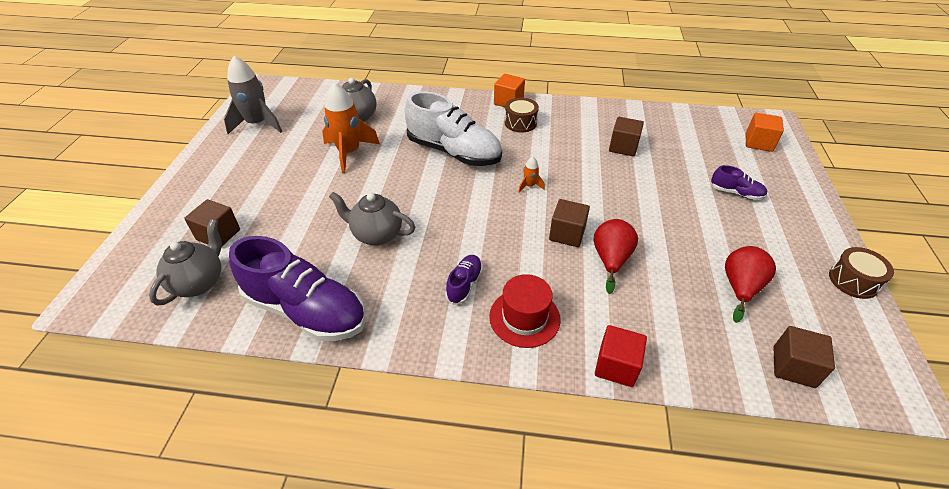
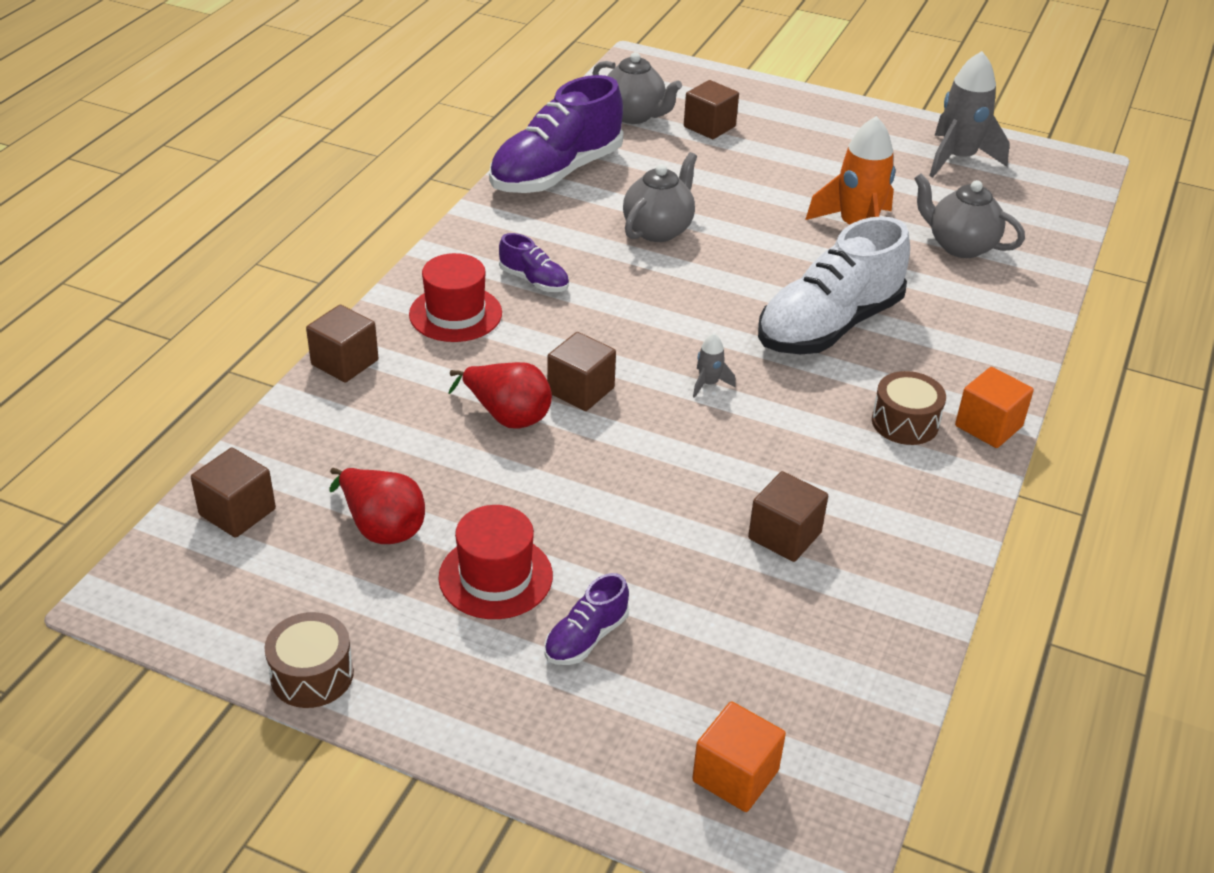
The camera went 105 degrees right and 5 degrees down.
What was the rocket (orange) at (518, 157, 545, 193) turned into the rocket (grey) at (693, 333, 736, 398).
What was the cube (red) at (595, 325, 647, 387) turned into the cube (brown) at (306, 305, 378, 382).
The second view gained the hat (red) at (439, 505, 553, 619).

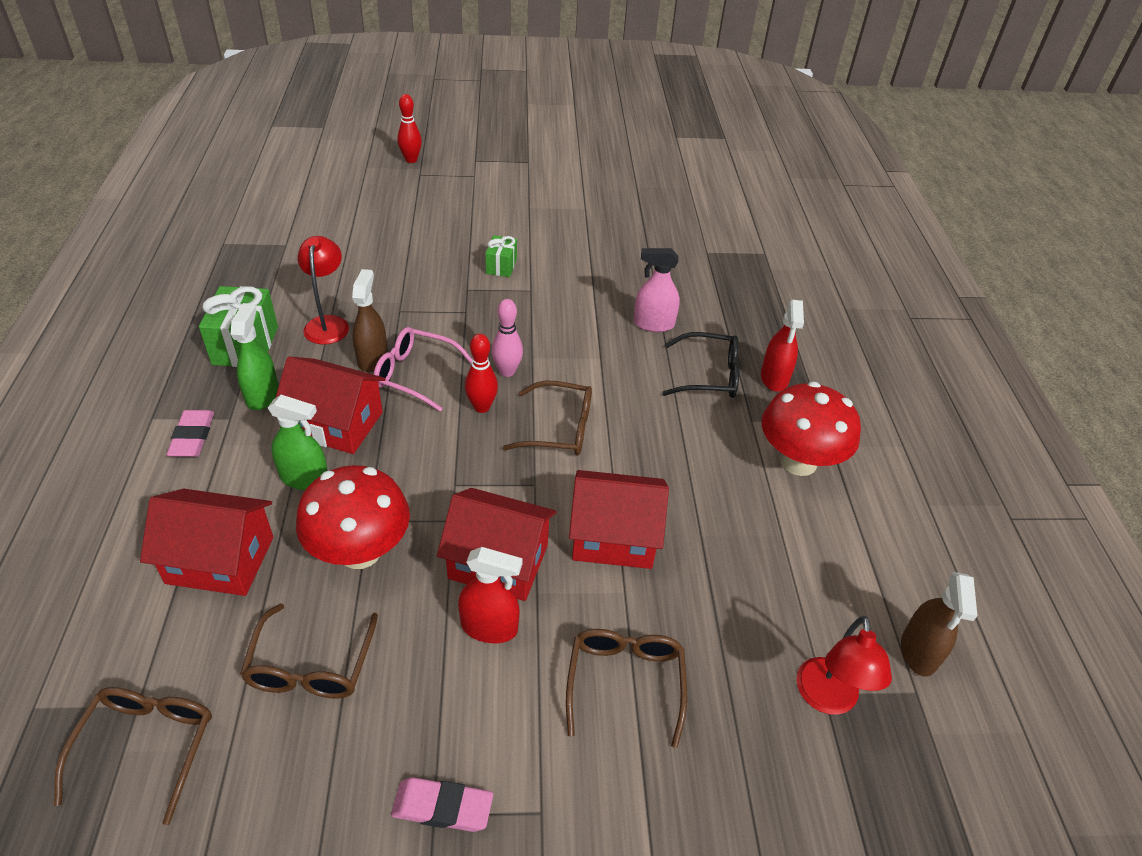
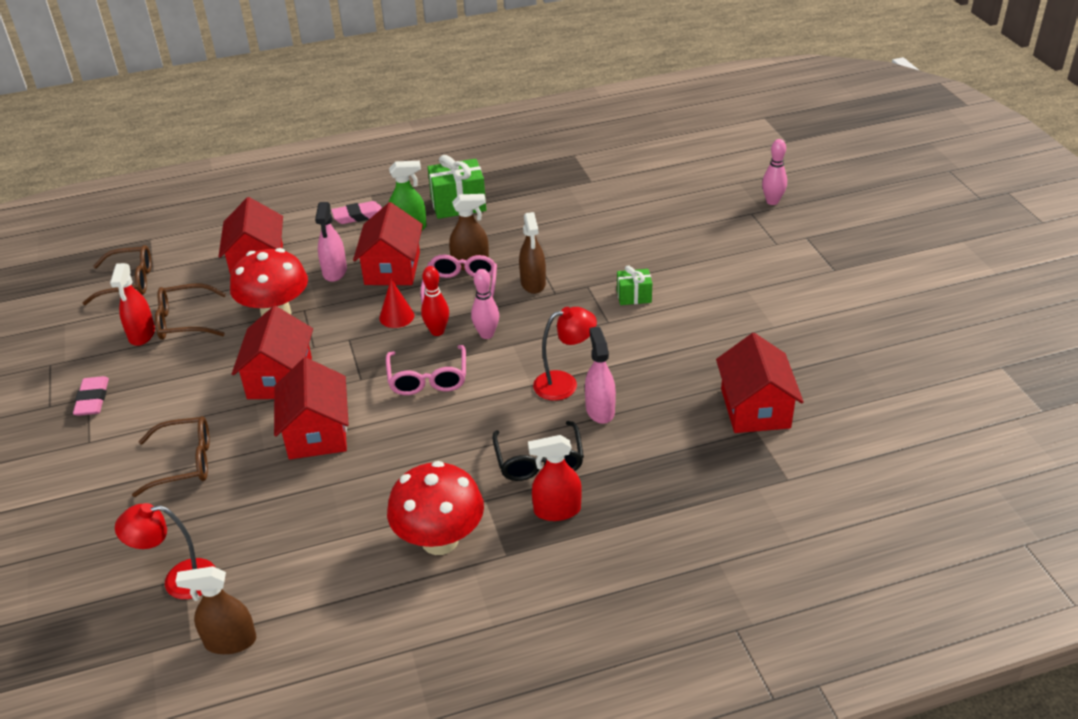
The camera went 80 degrees right and 5 degrees down.
What was the bowling pin (red) at (398, 94, 422, 163) turned into the bowling pin (pink) at (762, 139, 787, 205).
The lamp (red) ended up elsewhere, having gone from (297, 236, 349, 344) to (533, 307, 597, 401).
What was the glasses (brown) at (503, 380, 592, 455) turned into the glasses (pink) at (386, 345, 466, 395).
What was the spray bottle (green) at (268, 395, 328, 490) turned into the spray bottle (pink) at (315, 202, 347, 282).
The spray bottle (red) ended up elsewhere, having gone from (458, 547, 523, 643) to (110, 263, 155, 346).
The second view gained the spray bottle (brown) at (519, 212, 546, 294).
The second view gained the cone (red) at (379, 279, 414, 328).
The second view gained the house (red) at (716, 333, 804, 433).

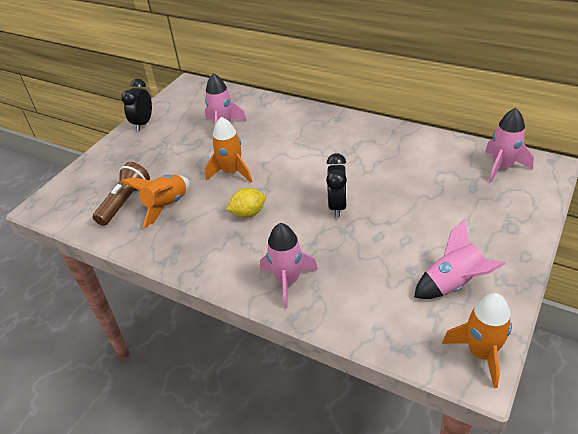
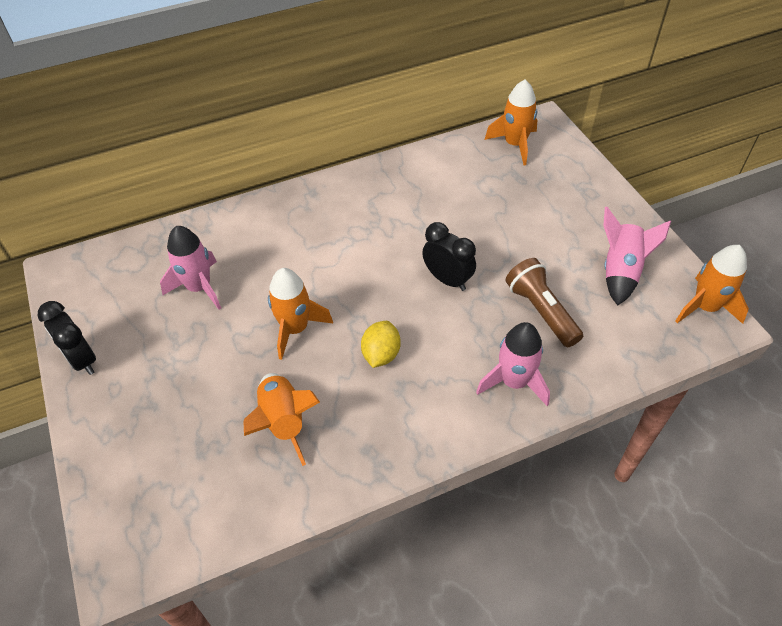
The camera went 55 degrees left and 10 degrees up.
What was the rocket (pink) at (485, 108, 534, 183) turned into the rocket (orange) at (484, 80, 537, 166).
The flashlight (brown) ended up elsewhere, having gone from (93, 162, 150, 226) to (505, 258, 583, 347).

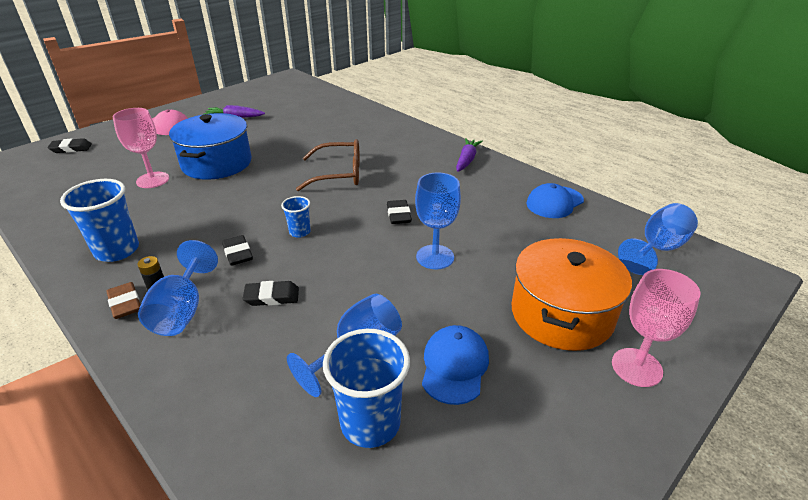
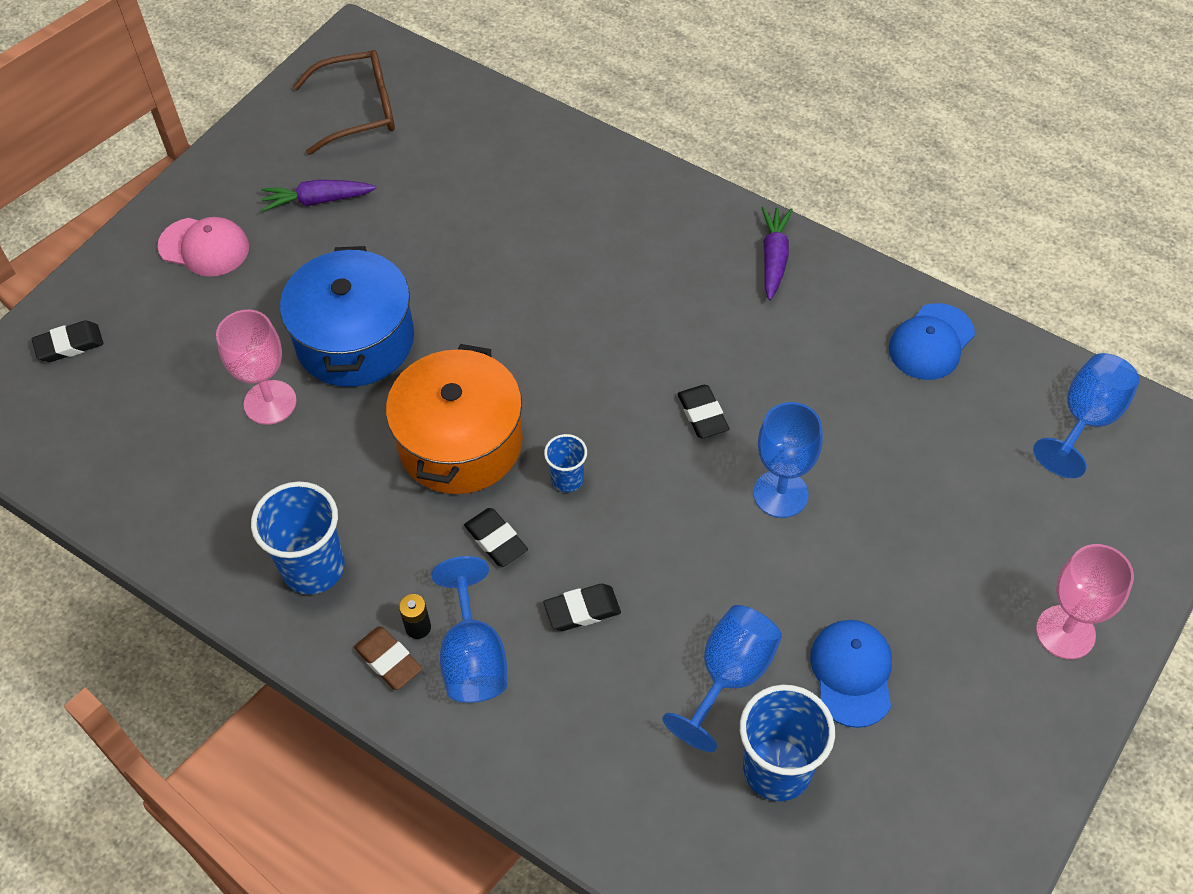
The camera went 10 degrees left and 20 degrees up.
The glasses (brown) ended up elsewhere, having gone from (296, 139, 360, 191) to (293, 50, 395, 155).
The pot (orange) ended up elsewhere, having gone from (511, 238, 632, 351) to (386, 344, 523, 494).

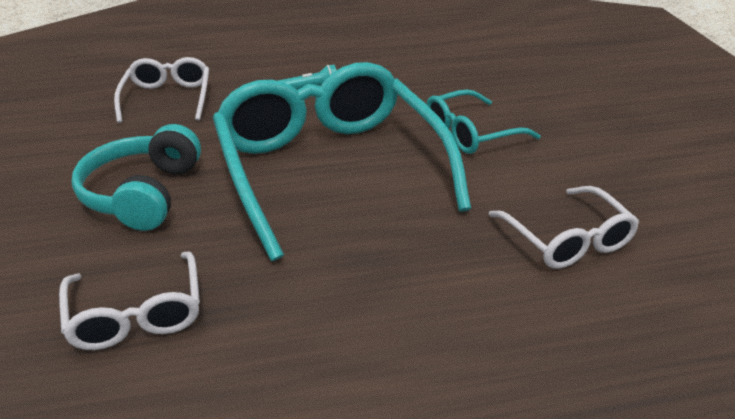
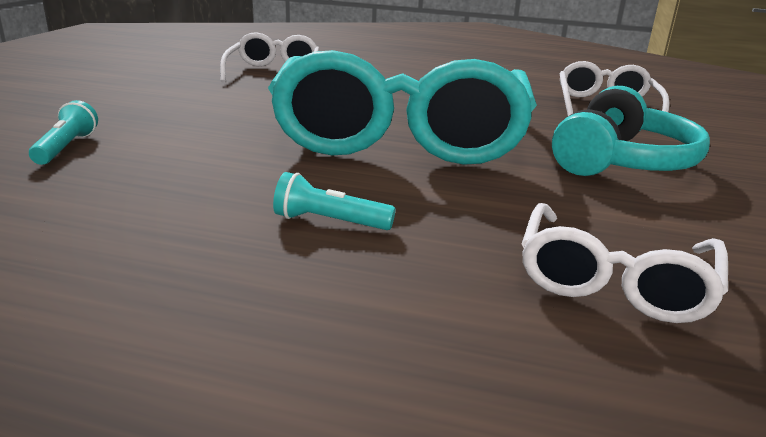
The camera went 155 degrees left and 10 degrees down.
The second view lost the glasses (turquoise) at (427, 89, 541, 154).
The second view gained the flashlight (turquoise) at (29, 100, 98, 165).

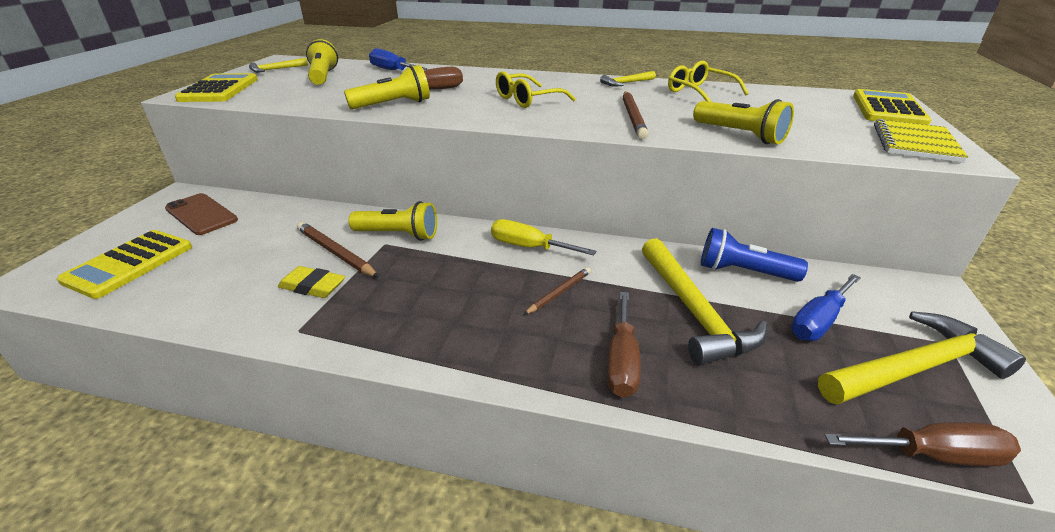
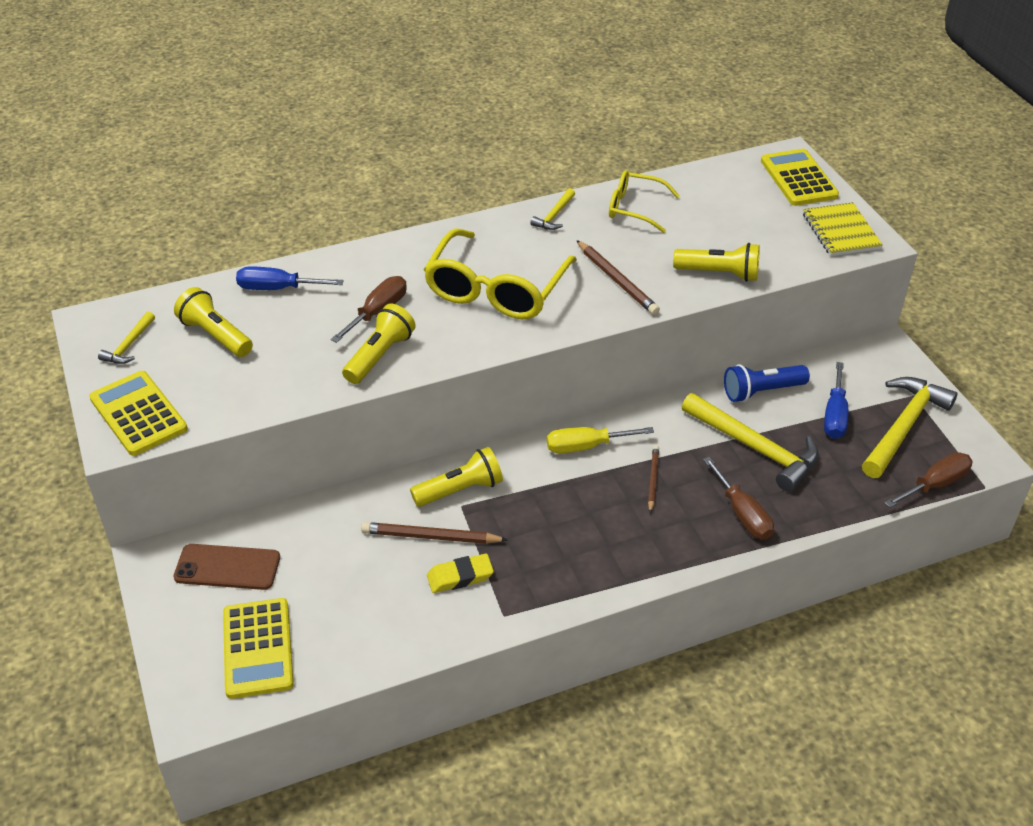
The camera went 35 degrees left and 10 degrees up.
The size of the glasses (yellow) at (496, 71, 576, 108) changed by a factor of 1.75.

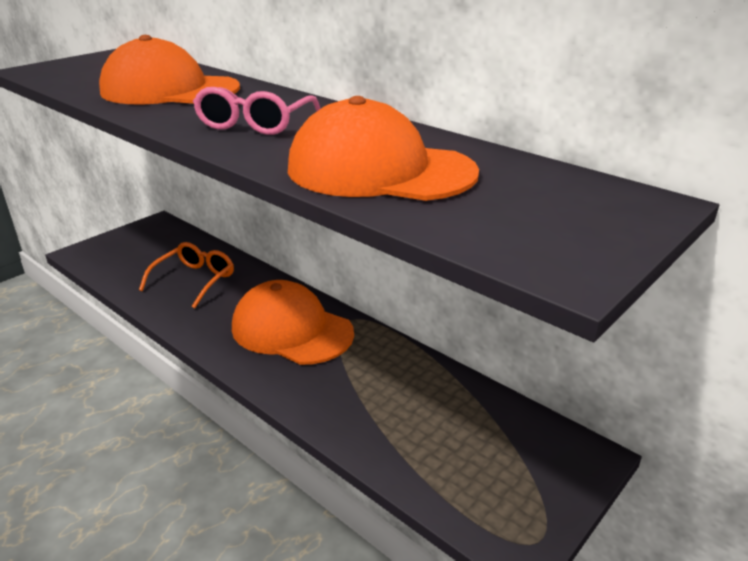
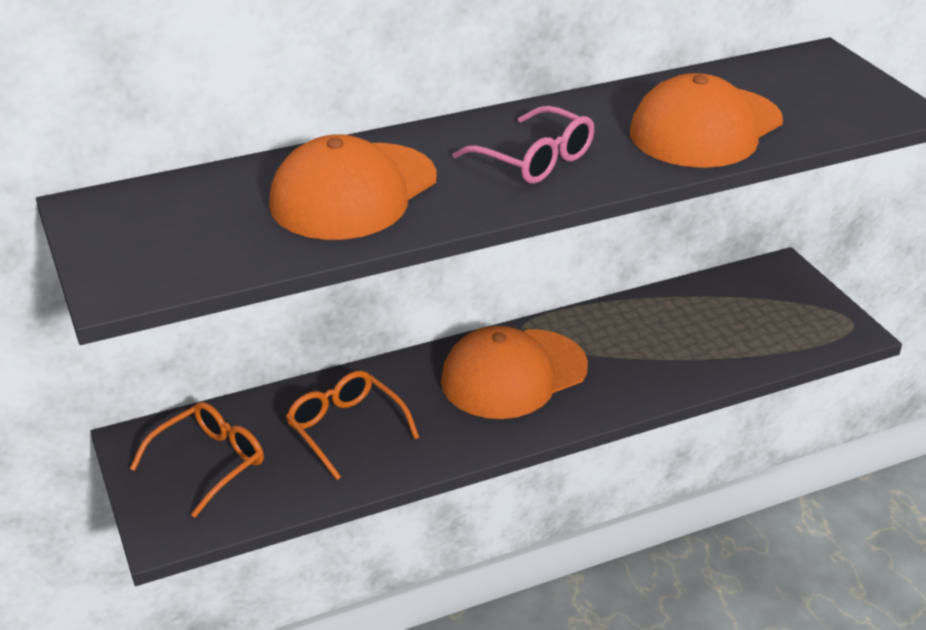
The camera went 65 degrees left and 5 degrees up.
The second view gained the glasses (orange) at (130, 402, 264, 518).

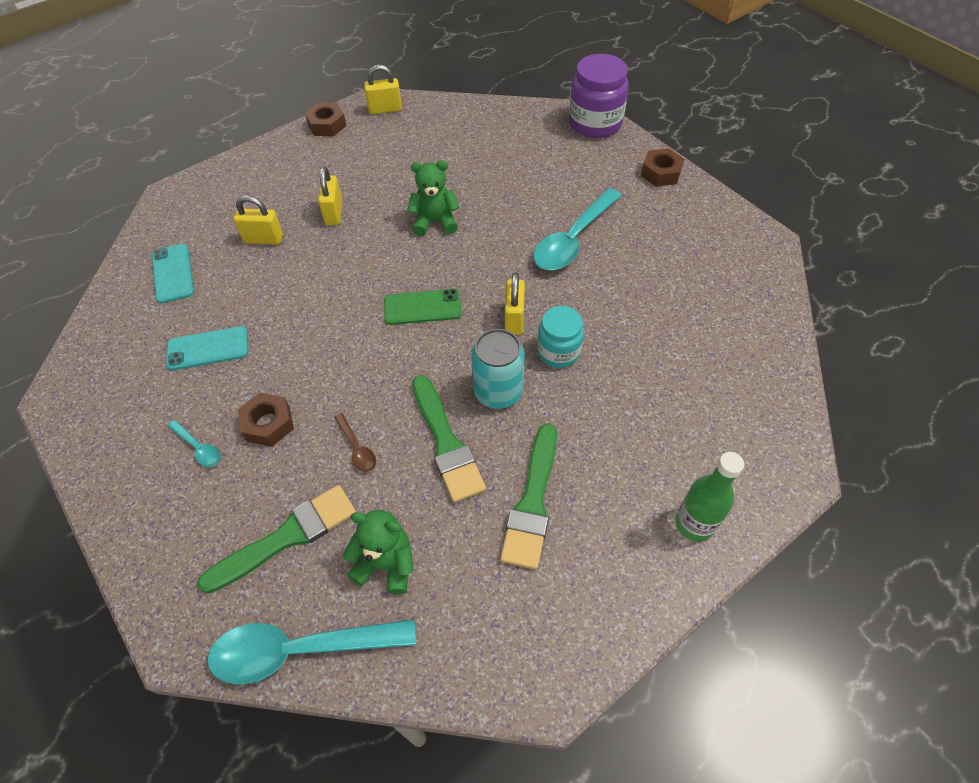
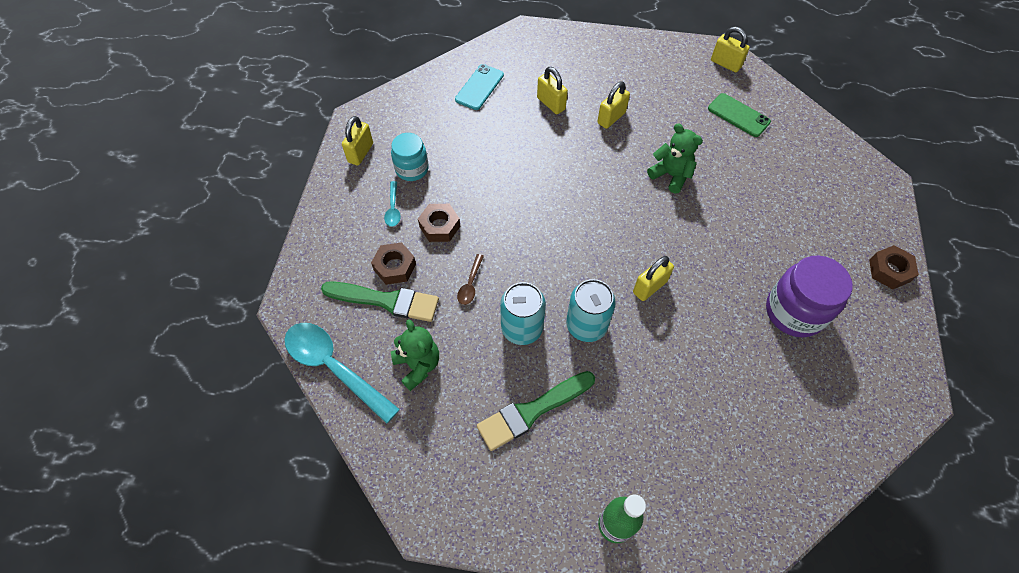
The camera went 45 degrees right and 5 degrees up.
The jar (purple) ended up elsewhere, having gone from (569, 54, 629, 138) to (766, 256, 853, 337).
The nut (brown) ended up elsewhere, having gone from (305, 103, 346, 136) to (371, 242, 416, 285).
The second view lost the spoon (turquoise) at (533, 188, 622, 270).
The phone (green) ended up elsewhere, having gone from (384, 289, 462, 325) to (708, 93, 771, 137).
The jar (turquoise) ended up elsewhere, having gone from (537, 306, 584, 368) to (391, 133, 429, 181).
The second view lost the phone (turquoise) at (166, 326, 248, 371).
Where the brush (green) stood at (412, 375, 486, 503), the can (turquoise) came to stand at (500, 282, 546, 345).
The second view gained the padlock (yellow) at (342, 116, 373, 165).

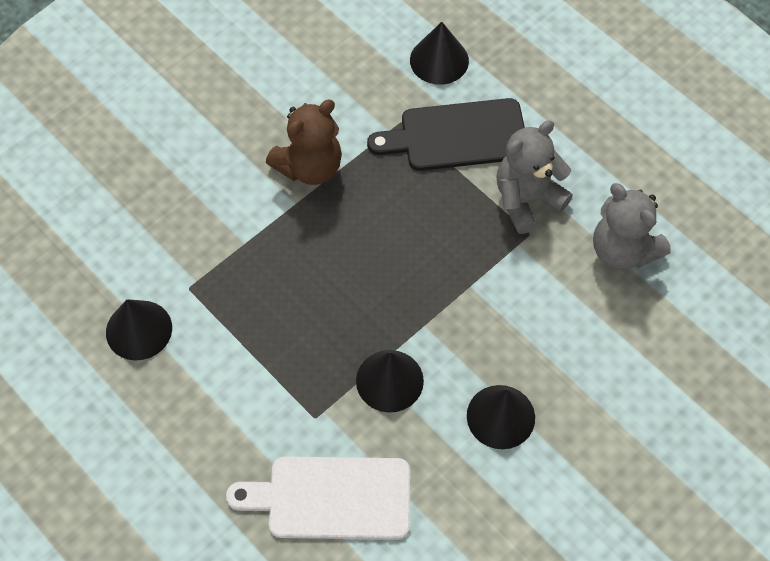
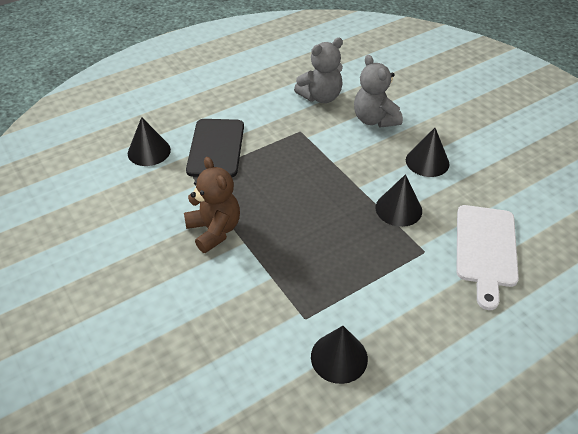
The camera went 80 degrees left and 15 degrees down.
The teddy bear (grey) ended up elsewhere, having gone from (496, 120, 573, 234) to (354, 55, 403, 128).

